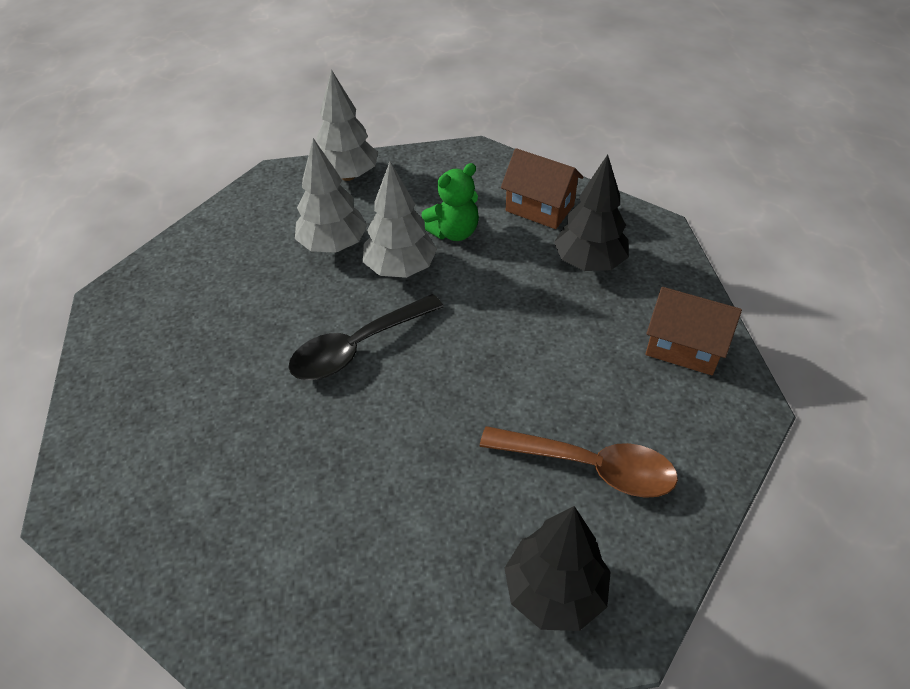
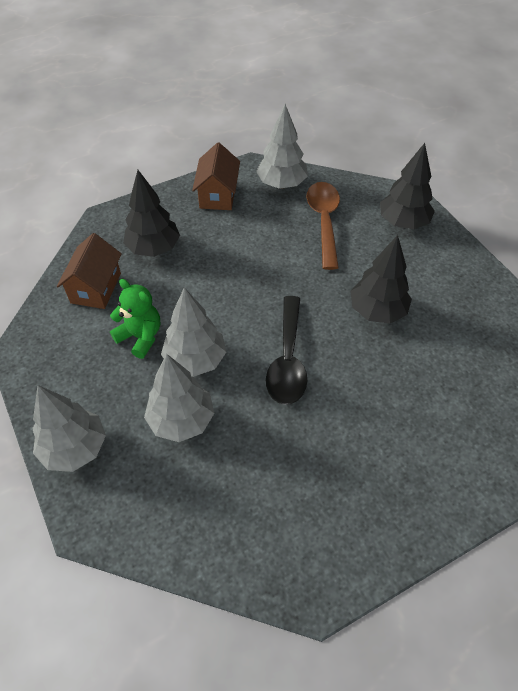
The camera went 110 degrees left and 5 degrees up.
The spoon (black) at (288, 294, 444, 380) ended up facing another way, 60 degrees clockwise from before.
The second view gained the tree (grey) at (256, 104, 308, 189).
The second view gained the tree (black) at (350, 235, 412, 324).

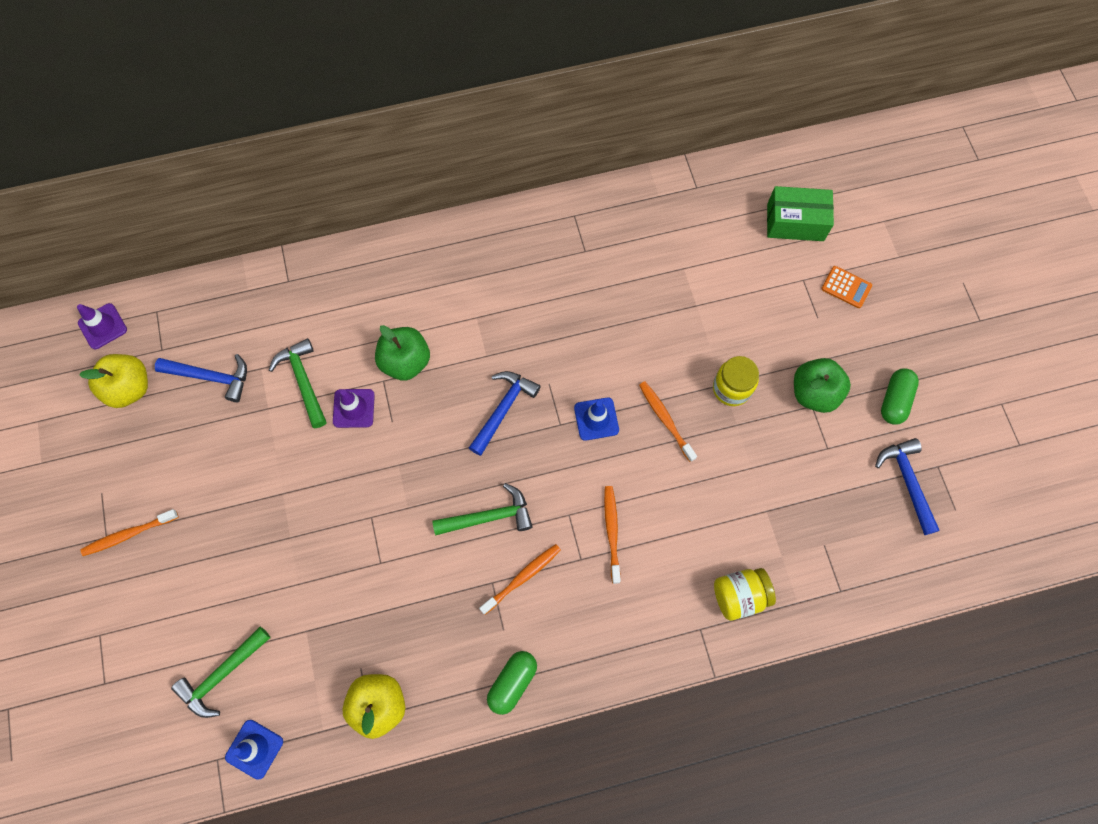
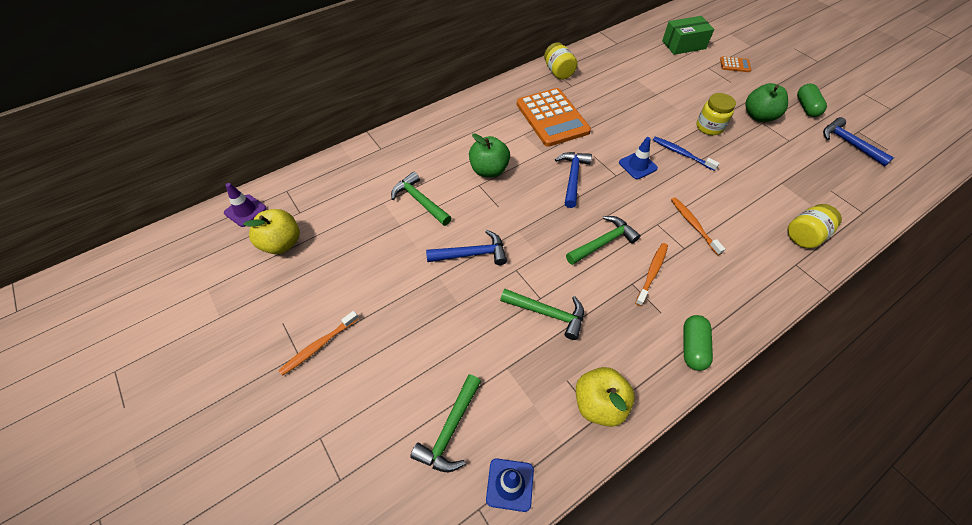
The camera went 20 degrees left and 15 degrees down.
The hammer (blue) ended up elsewhere, having gone from (155, 354, 247, 402) to (426, 230, 507, 265).
What was the toothbrush (orange) at (639, 381, 697, 462) turned into the toothbrush (blue) at (653, 137, 720, 171).
The second view lost the traffic cone (purple) at (333, 389, 375, 428).
The second view gained the jar (yellow) at (544, 42, 578, 80).
The second view gained the calculator (orange) at (517, 88, 591, 147).
The second view gained the hammer (green) at (500, 289, 584, 340).

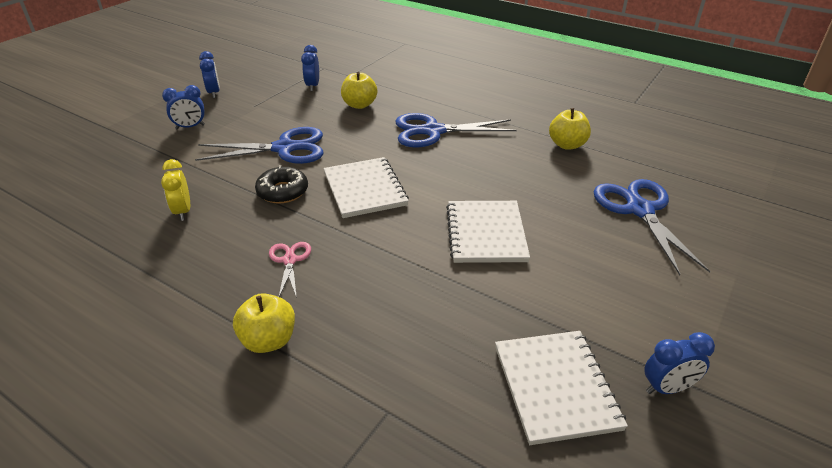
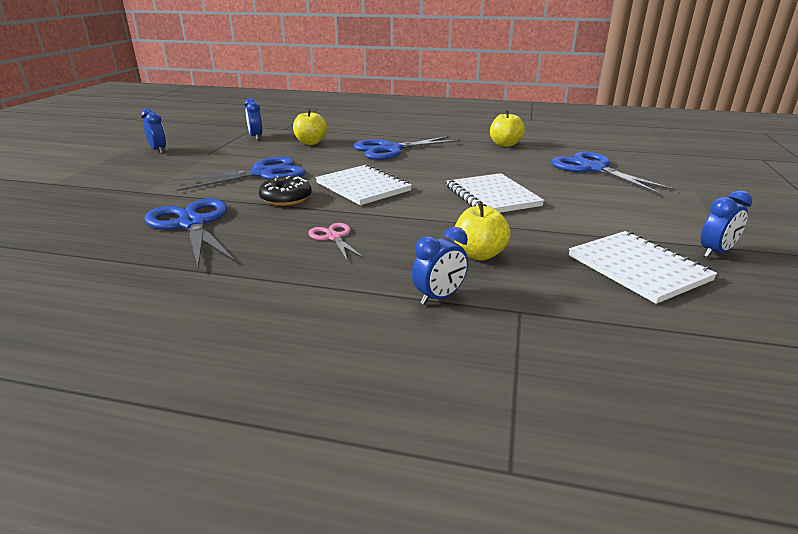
The camera went 20 degrees left and 10 degrees down.
The clock (blue) ended up elsewhere, having gone from (162, 85, 205, 129) to (412, 227, 468, 305).
Where the clock (yellow) stood at (161, 159, 190, 221), the scissors (blue) came to stand at (144, 198, 236, 268).
The apple (yellow) ended up elsewhere, having gone from (233, 293, 295, 353) to (454, 203, 511, 261).

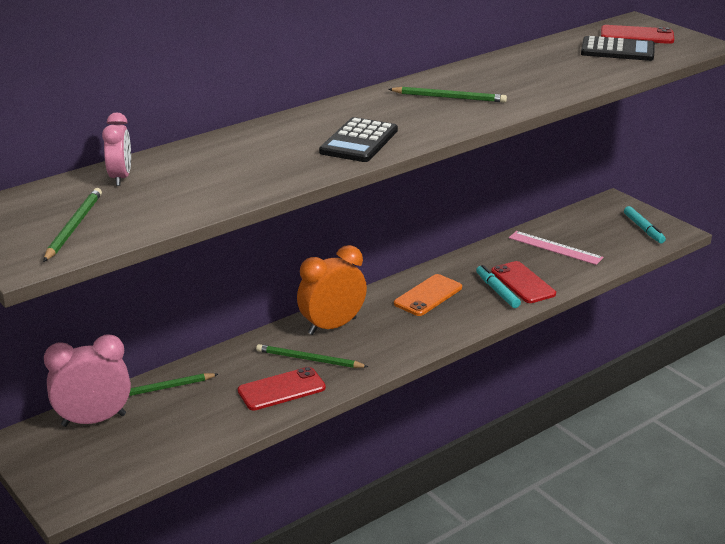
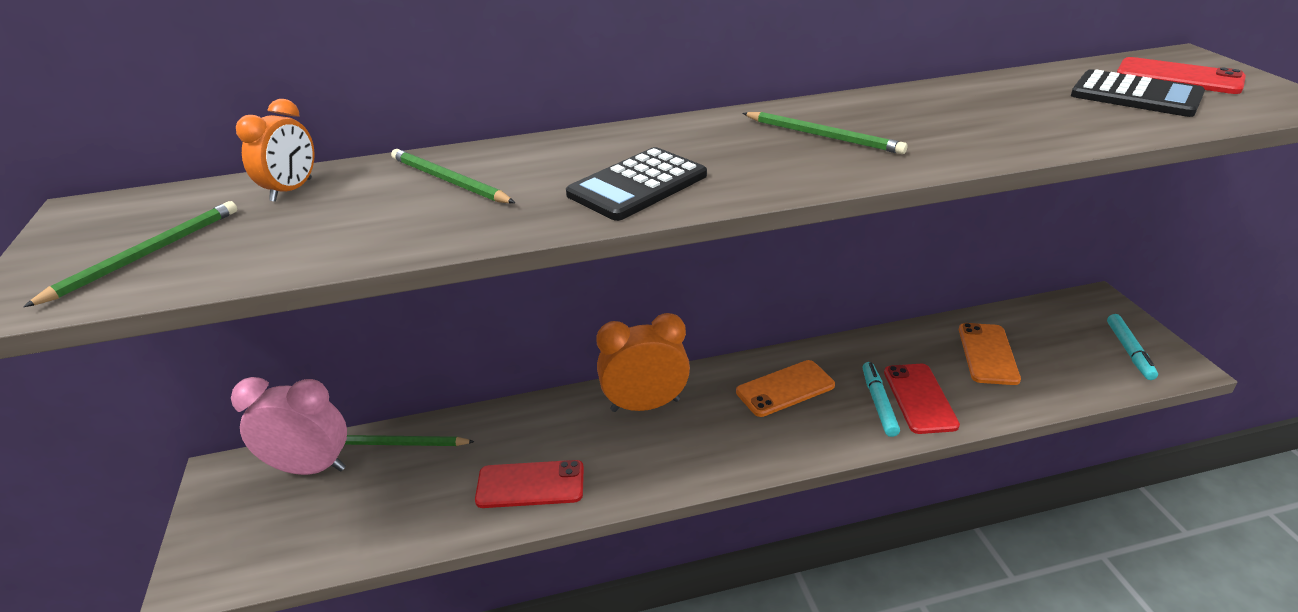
The camera went 25 degrees right and 5 degrees up.
What was the clock (pink) at (102, 113, 131, 186) turned into the clock (orange) at (236, 99, 315, 202).
Where the ruler (pink) stood at (509, 231, 604, 265), the phone (orange) came to stand at (959, 323, 1021, 385).
The pencil (green) ended up elsewhere, having gone from (256, 344, 368, 368) to (391, 149, 515, 203).

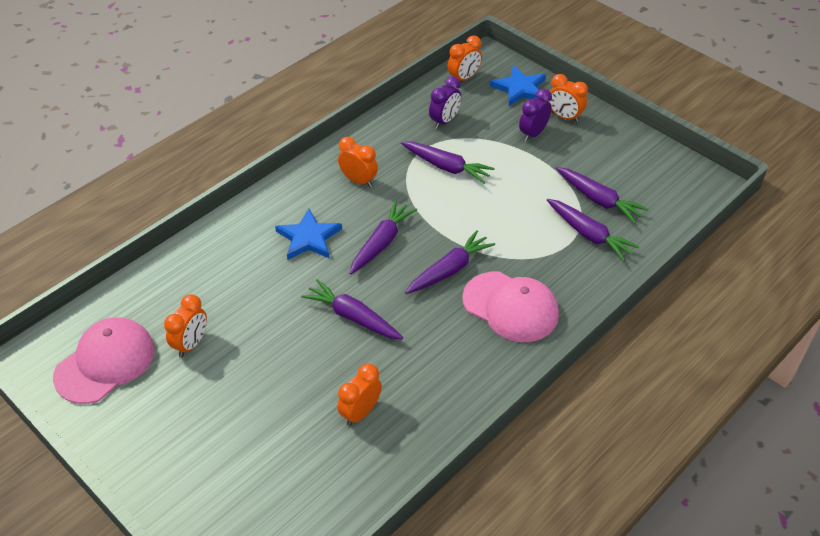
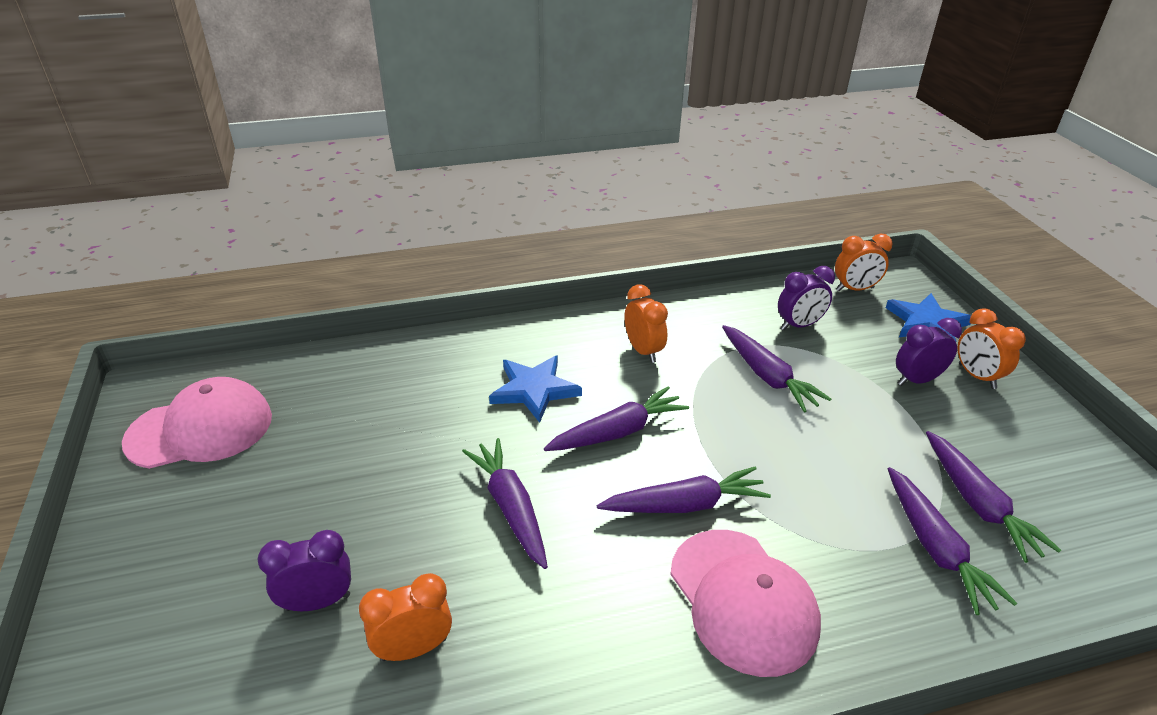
The camera went 30 degrees right and 10 degrees down.
The second view lost the clock (orange) at (164, 294, 207, 357).
The second view gained the clock (purple) at (257, 530, 351, 611).

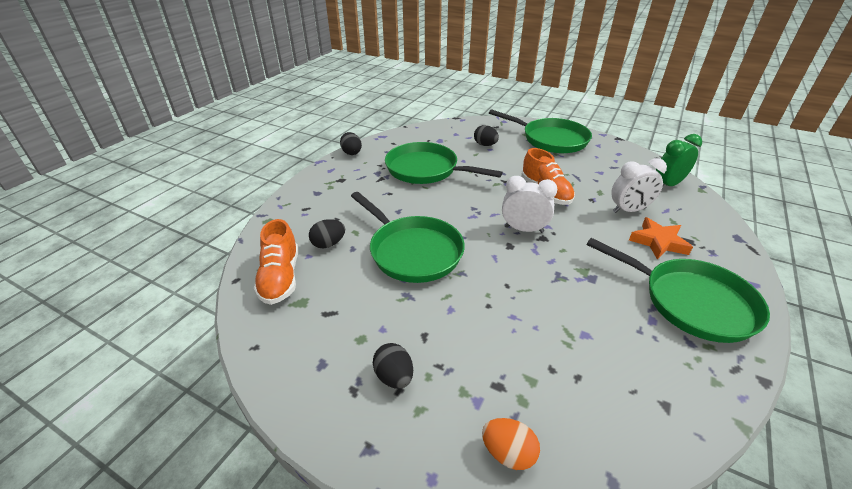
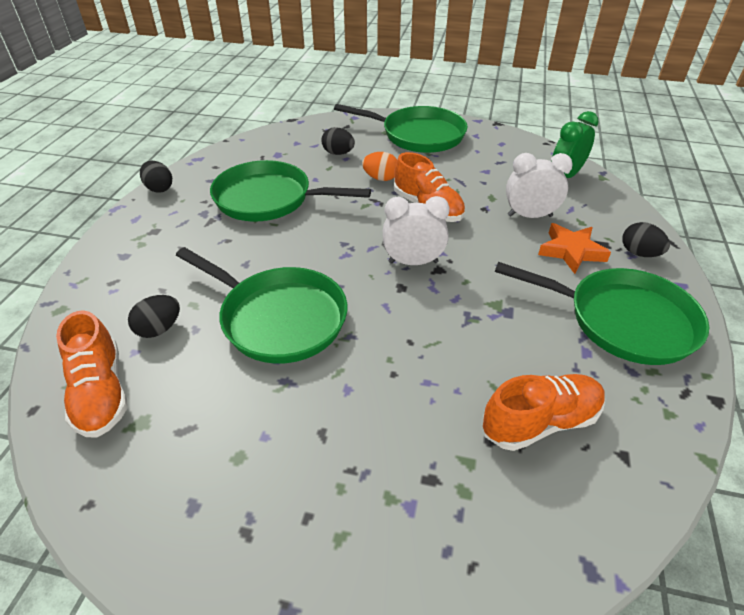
The camera went 15 degrees left and 5 degrees up.
The clock (white) at (611, 158, 667, 213) ended up facing another way, 150 degrees counterclockwise from before.
The egg (black) ended up elsewhere, having gone from (373, 343, 413, 389) to (622, 222, 670, 257).
The egg (orange) ended up elsewhere, having gone from (482, 418, 540, 470) to (362, 152, 397, 181).
The second view gained the shoe (orange) at (483, 374, 605, 451).

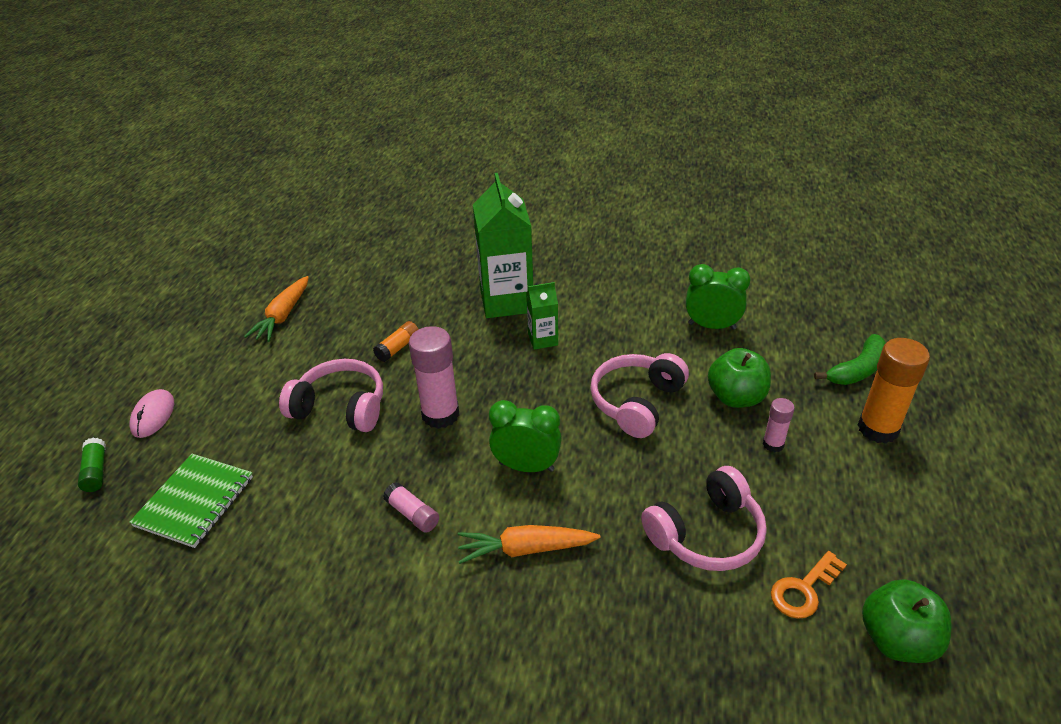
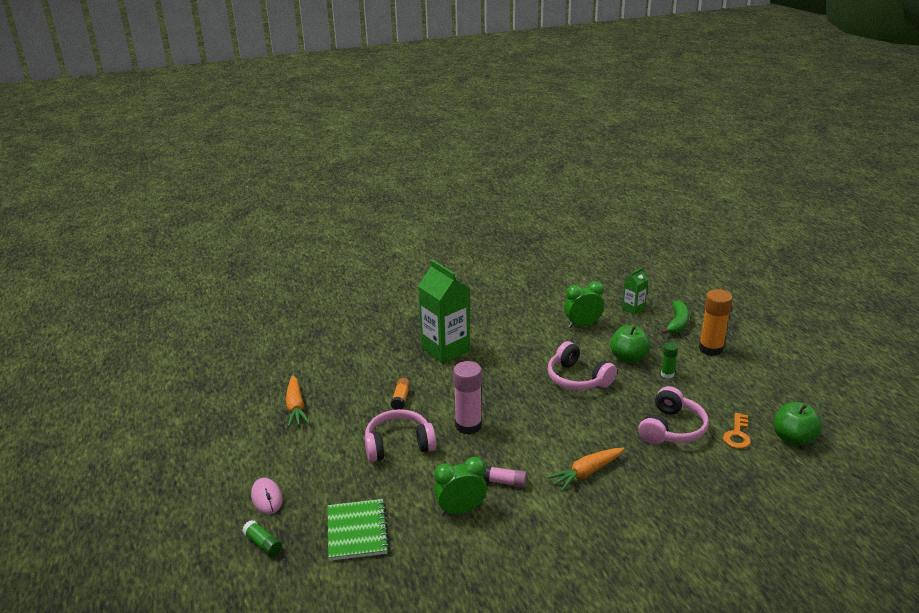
The camera went 30 degrees left and 10 degrees down.
The carton (green) ended up elsewhere, having gone from (526, 282, 558, 350) to (622, 267, 648, 315).
The headphones (pink) at (590, 353, 689, 438) ended up facing another way, 45 degrees counterclockwise from before.
What was the glue stick (pink) at (763, 398, 794, 452) turned into the glue stick (green) at (661, 343, 678, 378).
The clock (green) ended up elsewhere, having gone from (489, 400, 562, 472) to (434, 457, 487, 516).

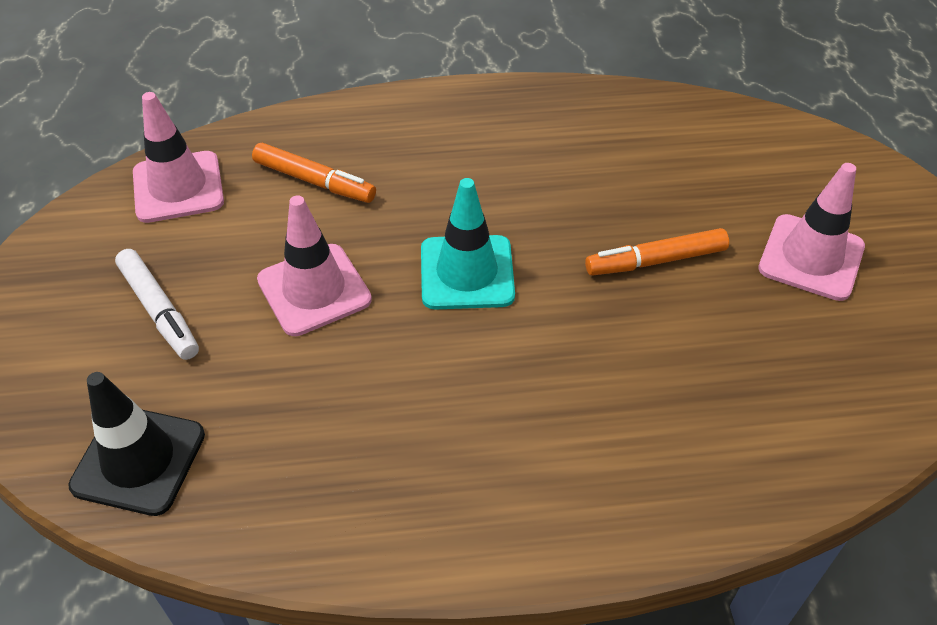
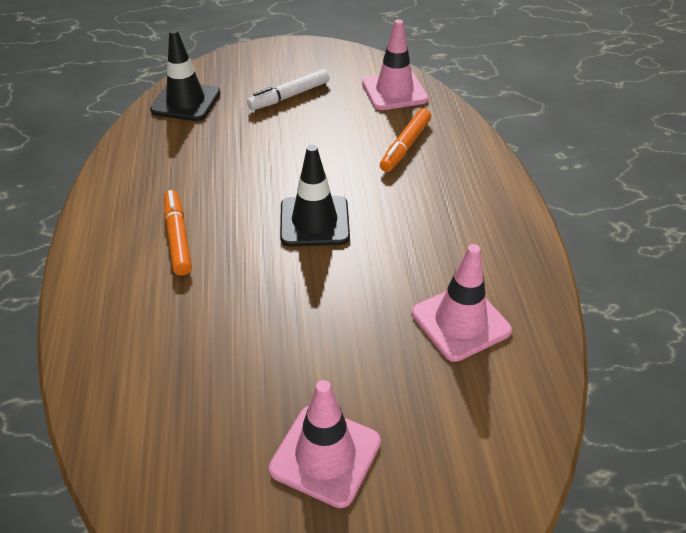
The camera went 90 degrees right and 5 degrees down.
What was the traffic cone (turquoise) at (421, 178, 515, 310) turned into the traffic cone (black) at (280, 145, 350, 247).
The traffic cone (pink) ended up elsewhere, having gone from (257, 195, 372, 336) to (412, 244, 512, 362).
The marker (orange) ended up elsewhere, having gone from (585, 228, 729, 276) to (164, 190, 192, 276).

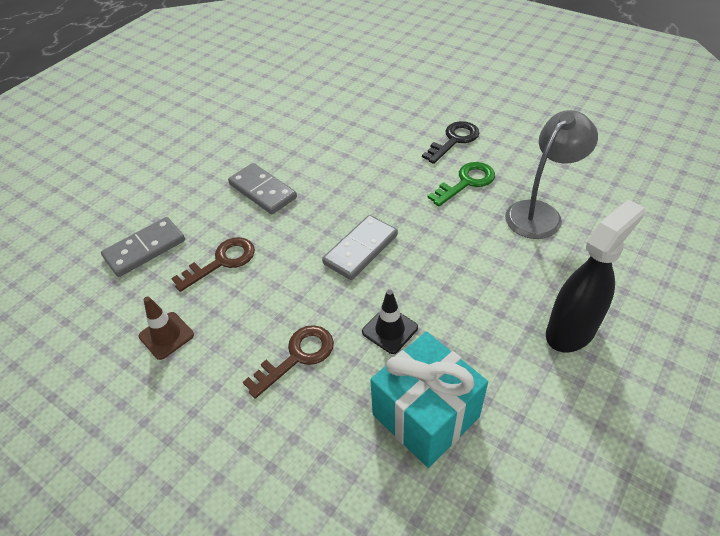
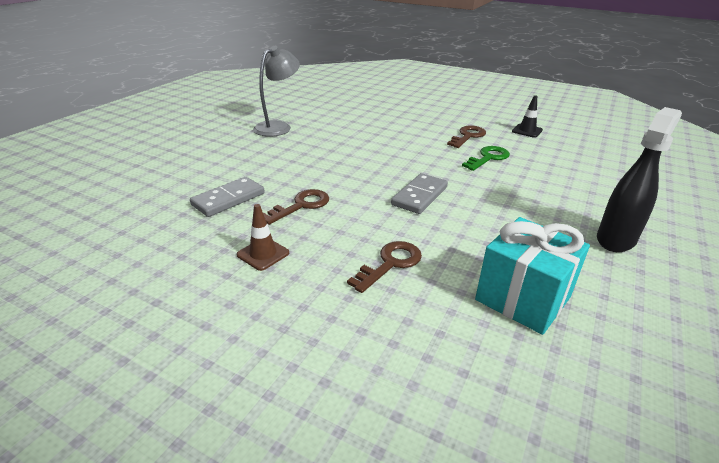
The camera went 10 degrees left and 15 degrees down.
The lamp (grey) ended up elsewhere, having gone from (505, 110, 598, 239) to (253, 46, 300, 137).
What was the key (black) at (422, 121, 479, 164) turned into the key (brown) at (447, 125, 486, 148).
The second view lost the domino (grey) at (228, 163, 297, 214).
The traffic cone (black) ended up elsewhere, having gone from (362, 290, 418, 354) to (512, 95, 543, 138).

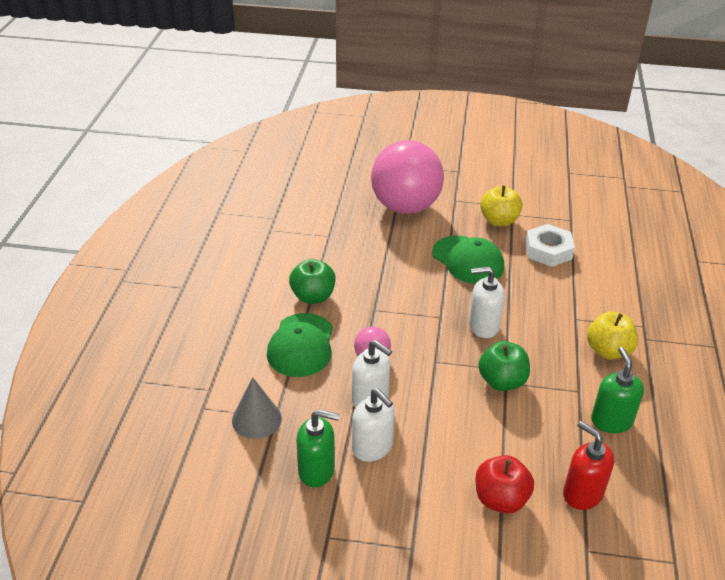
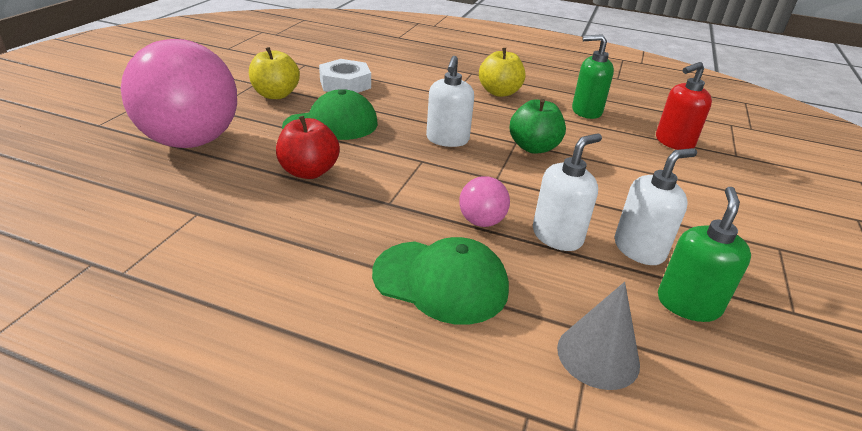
The camera went 80 degrees left and 5 degrees down.
The second view lost the apple (green) at (289, 259, 336, 304).
The apple (red) ended up elsewhere, having gone from (475, 455, 534, 514) to (276, 116, 340, 179).

